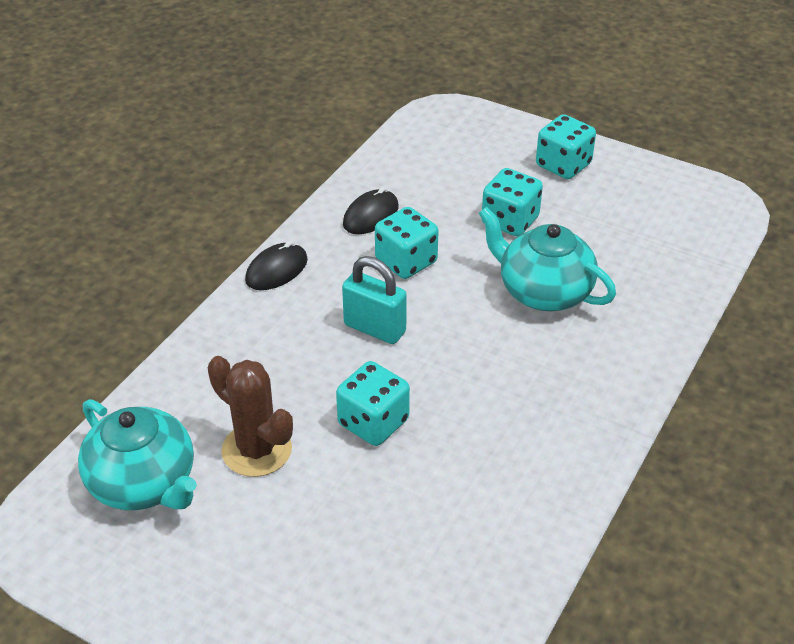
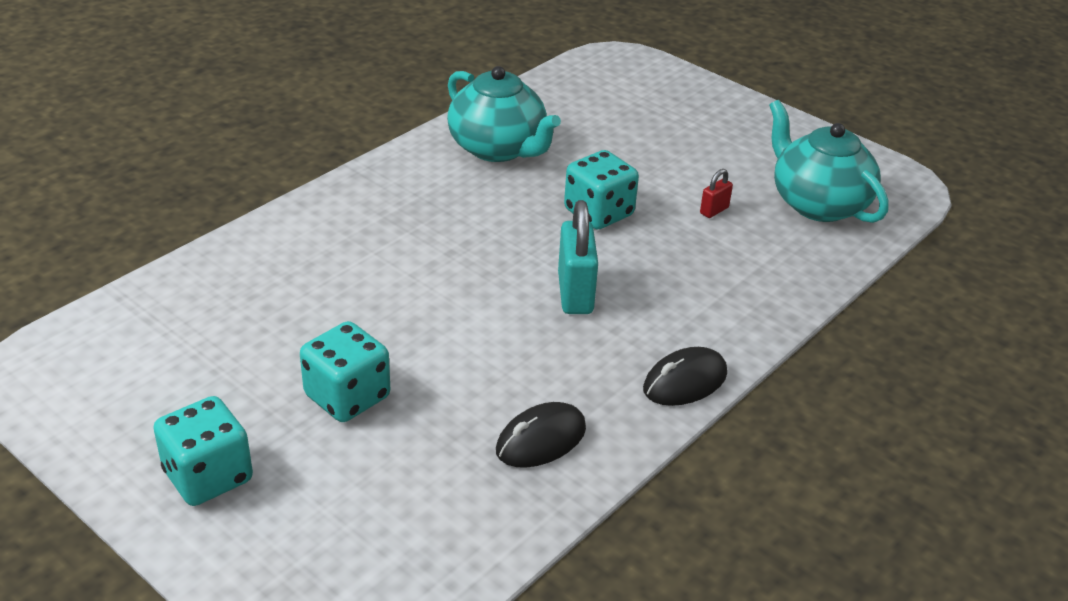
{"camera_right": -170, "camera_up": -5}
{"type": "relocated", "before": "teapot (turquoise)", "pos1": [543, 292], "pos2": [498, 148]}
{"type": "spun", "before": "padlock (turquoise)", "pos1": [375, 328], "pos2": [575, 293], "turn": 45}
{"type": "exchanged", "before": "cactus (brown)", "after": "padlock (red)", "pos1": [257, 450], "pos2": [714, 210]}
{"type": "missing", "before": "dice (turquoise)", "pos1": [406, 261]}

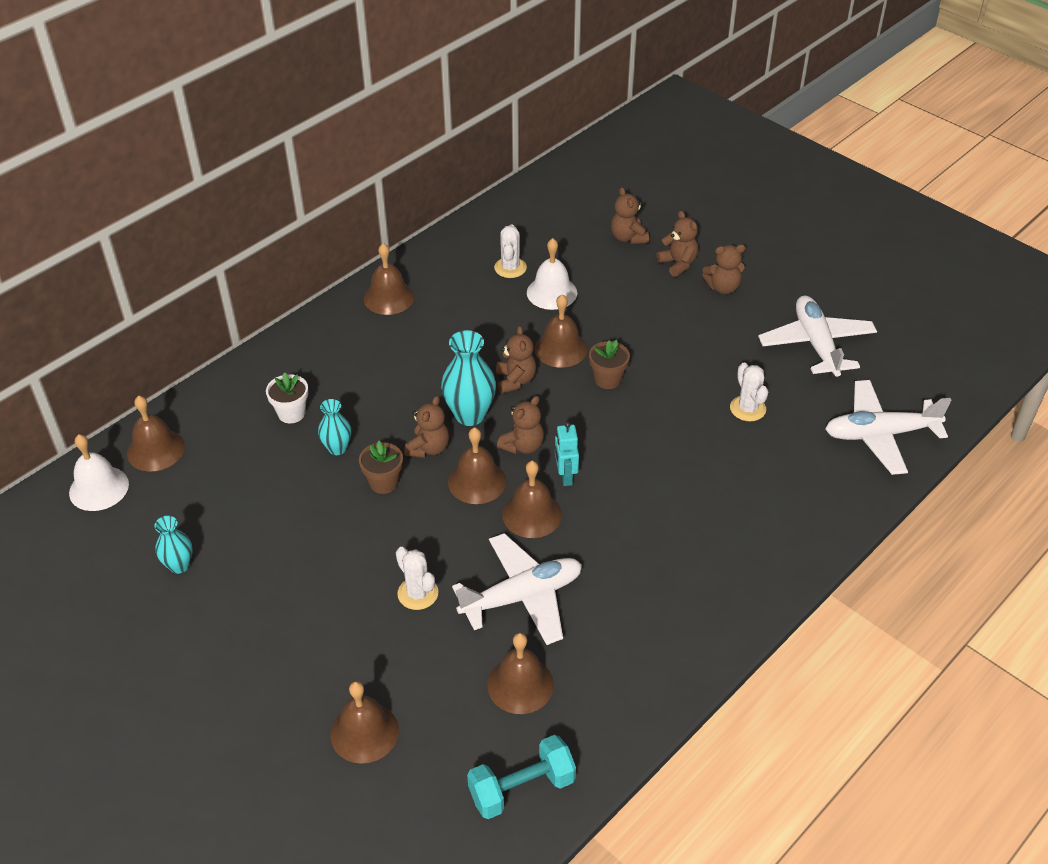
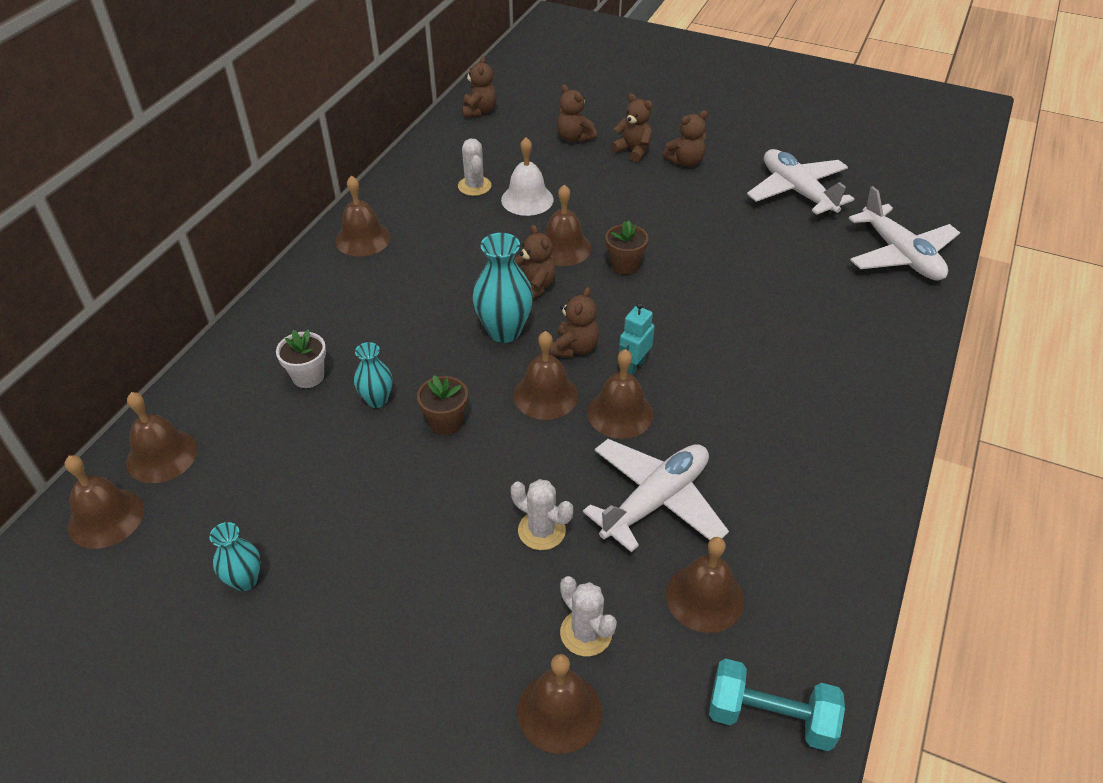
{"camera_right": -20, "camera_up": 0}
{"type": "colour", "before": "bell (white)", "after": "bell (brown)", "pos1": [99, 488], "pos2": [106, 518]}
{"type": "relocated", "before": "teddy bear (brown)", "pos1": [428, 448], "pos2": [479, 111]}
{"type": "relocated", "before": "cactus (white)", "pos1": [747, 408], "pos2": [586, 633]}
{"type": "spun", "before": "robot (turquoise)", "pos1": [565, 476], "pos2": [633, 366], "turn": 60}
{"type": "spun", "before": "dumbbell (turquoise)", "pos1": [521, 788], "pos2": [770, 717], "turn": 60}
{"type": "spun", "before": "plane (white)", "pos1": [880, 434], "pos2": [900, 255], "turn": -90}

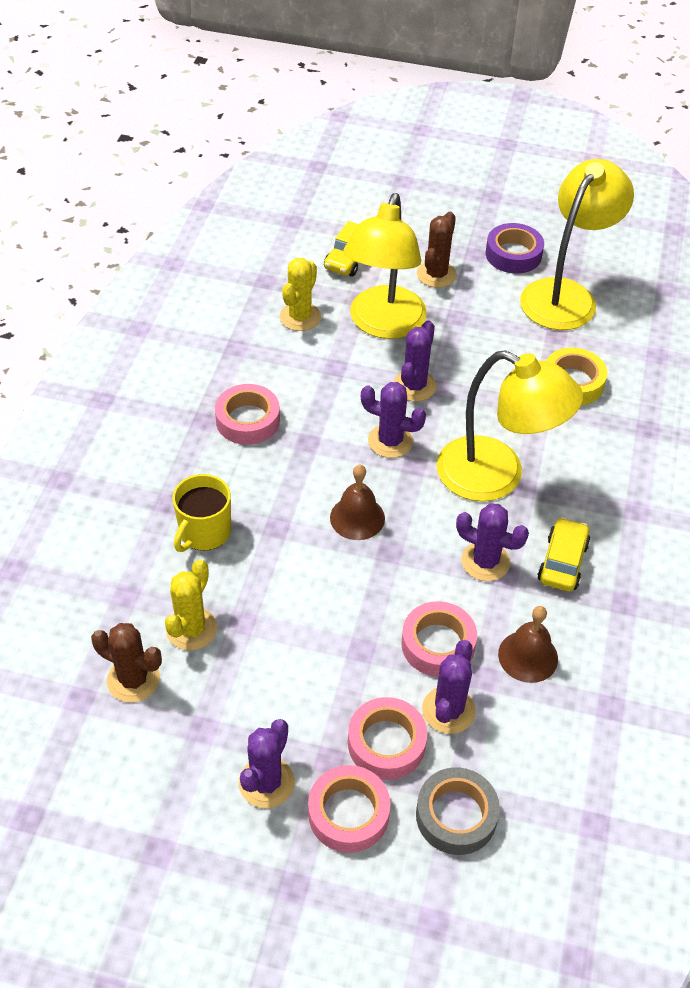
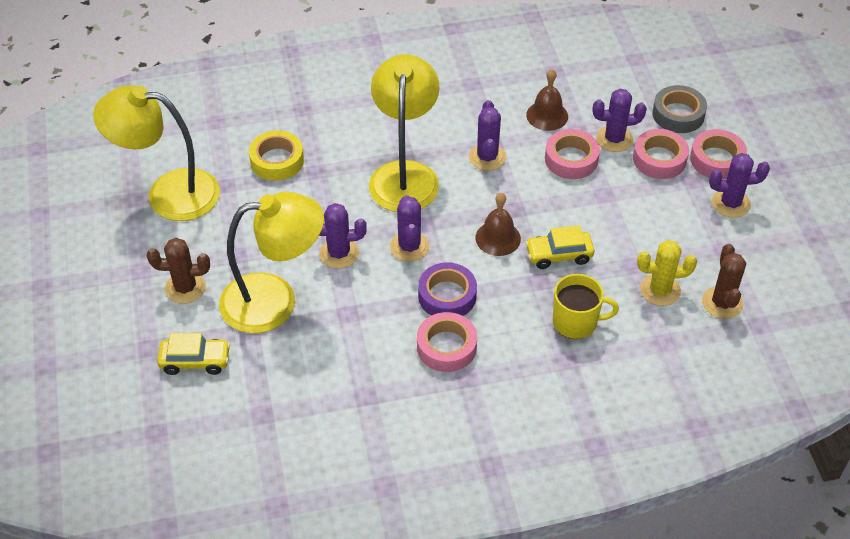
{"camera_right": -115, "camera_up": 0}
{"type": "relocated", "before": "tape (purple)", "pos1": [513, 254], "pos2": [447, 296]}
{"type": "relocated", "before": "car (yellow)", "pos1": [562, 562], "pos2": [559, 255]}
{"type": "missing", "before": "cactus (yellow)", "pos1": [300, 317]}

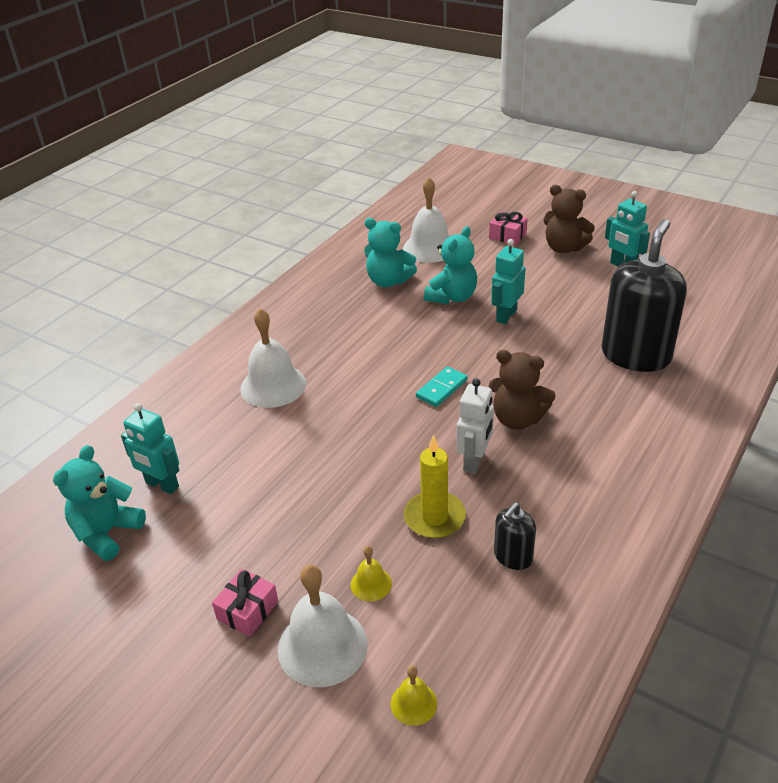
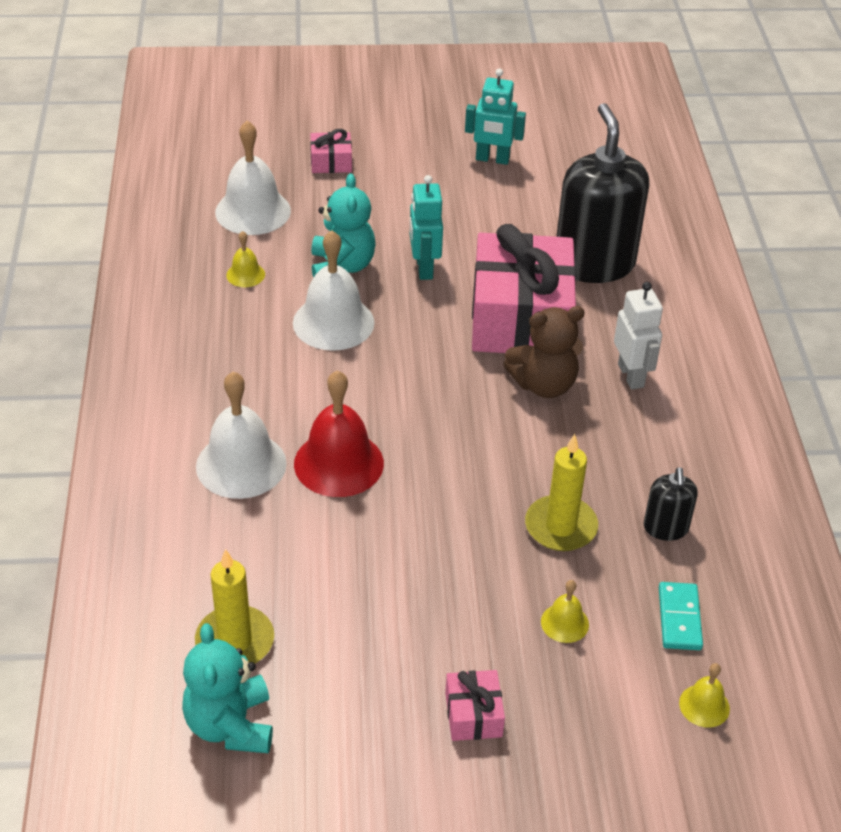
{"camera_right": -40, "camera_up": 5}
{"type": "exchanged", "before": "robot (turquoise)", "after": "candle (yellow)", "pos1": [162, 485], "pos2": [235, 641]}
{"type": "exchanged", "before": "teddy bear (turquoise)", "after": "bell (yellow)", "pos1": [388, 281], "pos2": [245, 274]}
{"type": "relocated", "before": "bell (white)", "pos1": [322, 646], "pos2": [333, 322]}
{"type": "appeared", "after": "bell (red)", "pos2": [338, 463]}
{"type": "appeared", "after": "gift (pink)", "pos2": [520, 318]}
{"type": "relocated", "before": "robot (white)", "pos1": [474, 461], "pos2": [631, 375]}
{"type": "relocated", "before": "domino (turquoise)", "pos1": [441, 388], "pos2": [679, 618]}
{"type": "missing", "before": "teddy bear (brown)", "pos1": [564, 248]}

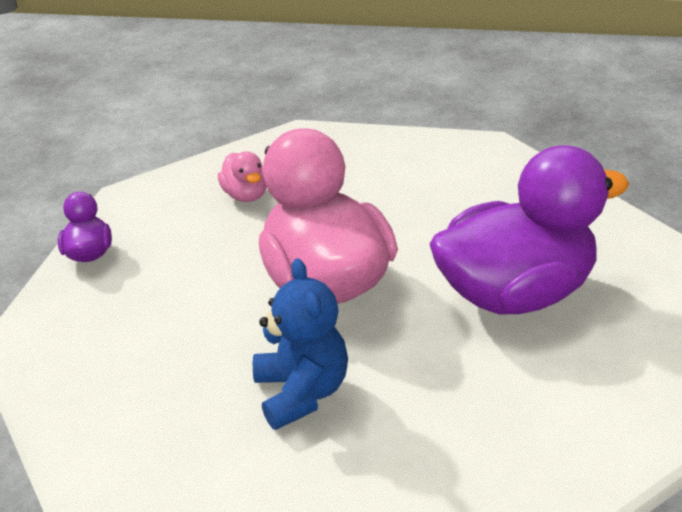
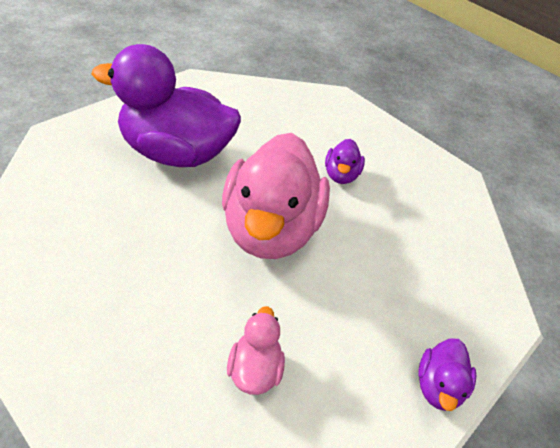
{"camera_right": -155, "camera_up": 10}
{"type": "exchanged", "before": "teddy bear (blue)", "after": "duck (purple)", "pos1": [302, 392], "pos2": [341, 175]}

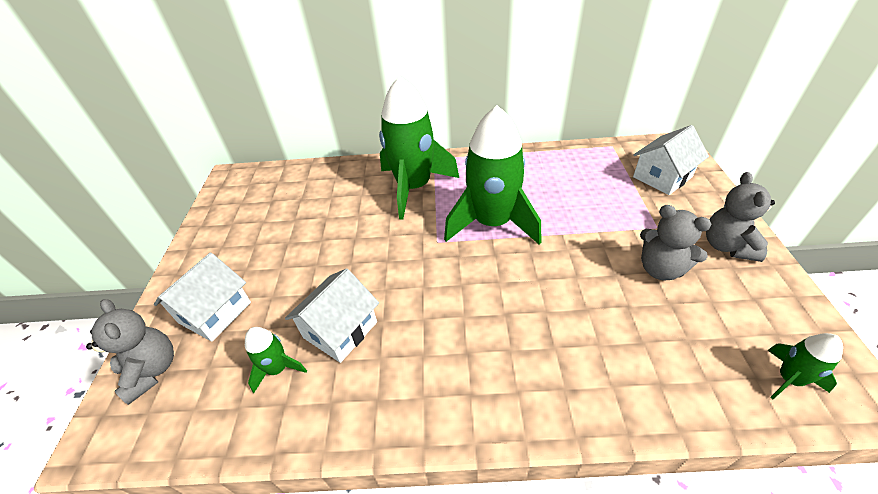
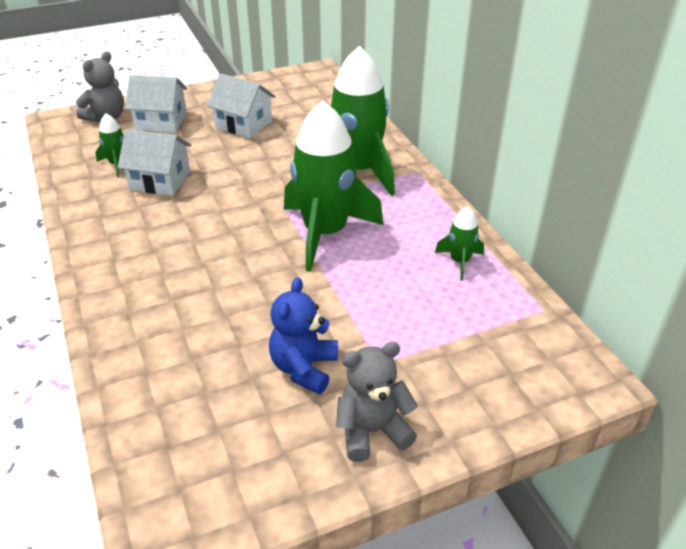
{"camera_right": 65, "camera_up": -5}
{"type": "relocated", "before": "house (white)", "pos1": [662, 177], "pos2": [244, 124]}
{"type": "colour", "before": "teddy bear (grey)", "after": "teddy bear (blue)", "pos1": [660, 269], "pos2": [304, 368]}
{"type": "relocated", "before": "rocket (green)", "pos1": [789, 379], "pos2": [460, 261]}

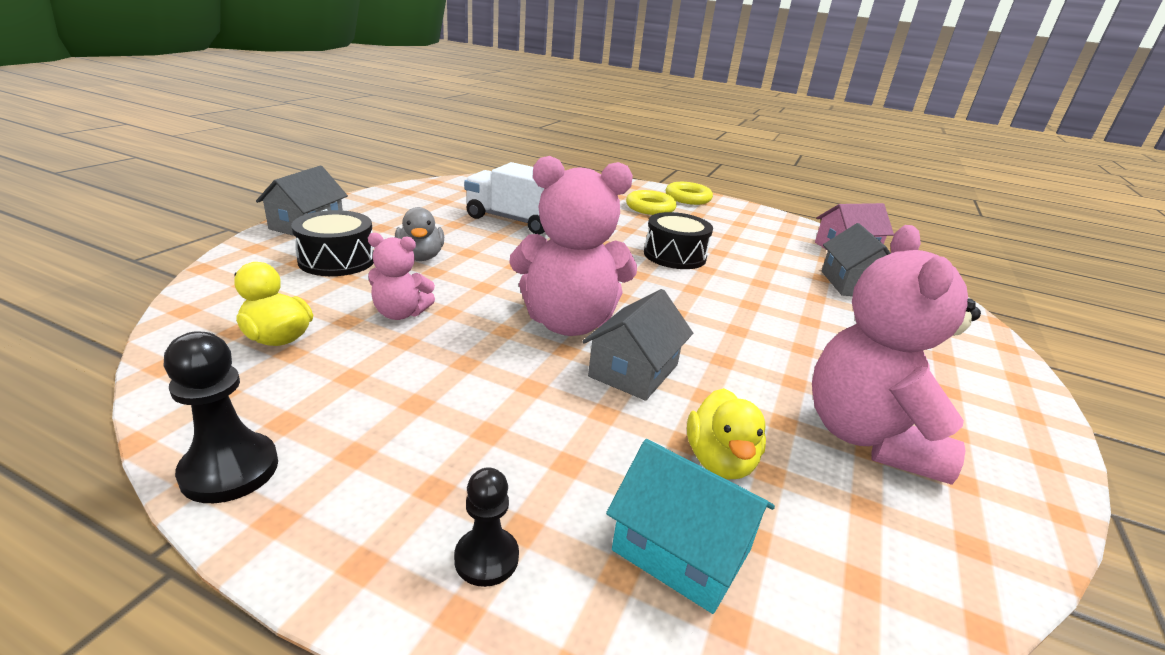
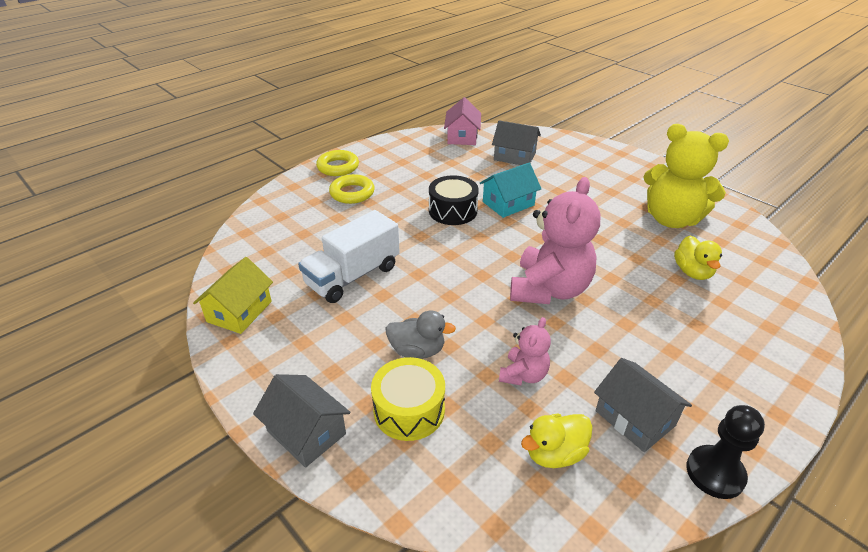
{"camera_right": -65, "camera_up": 10}
{"type": "appeared", "after": "house (yellow)", "pos2": [239, 311]}
{"type": "colour", "before": "drum (black)", "after": "drum (yellow)", "pos1": [337, 260], "pos2": [409, 410]}
{"type": "relocated", "before": "house (turquoise)", "pos1": [681, 550], "pos2": [508, 203]}
{"type": "relocated", "before": "house (grey)", "pos1": [634, 370], "pos2": [635, 418]}
{"type": "colour", "before": "teddy bear (pink)", "after": "teddy bear (yellow)", "pos1": [867, 437], "pos2": [671, 219]}
{"type": "spun", "before": "duck (yellow)", "pos1": [720, 461], "pos2": [692, 272], "turn": 60}
{"type": "missing", "before": "pawn (black)", "pos1": [486, 558]}

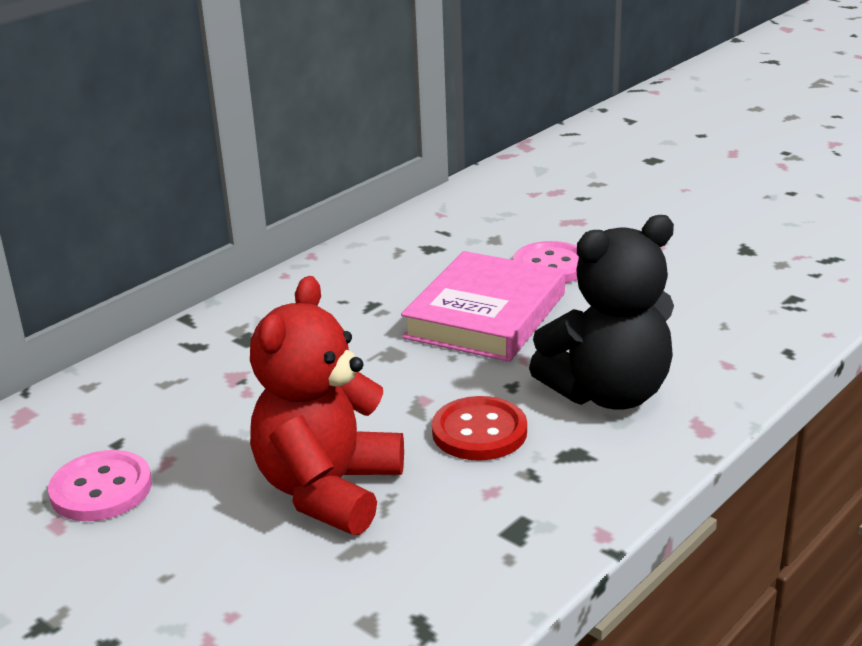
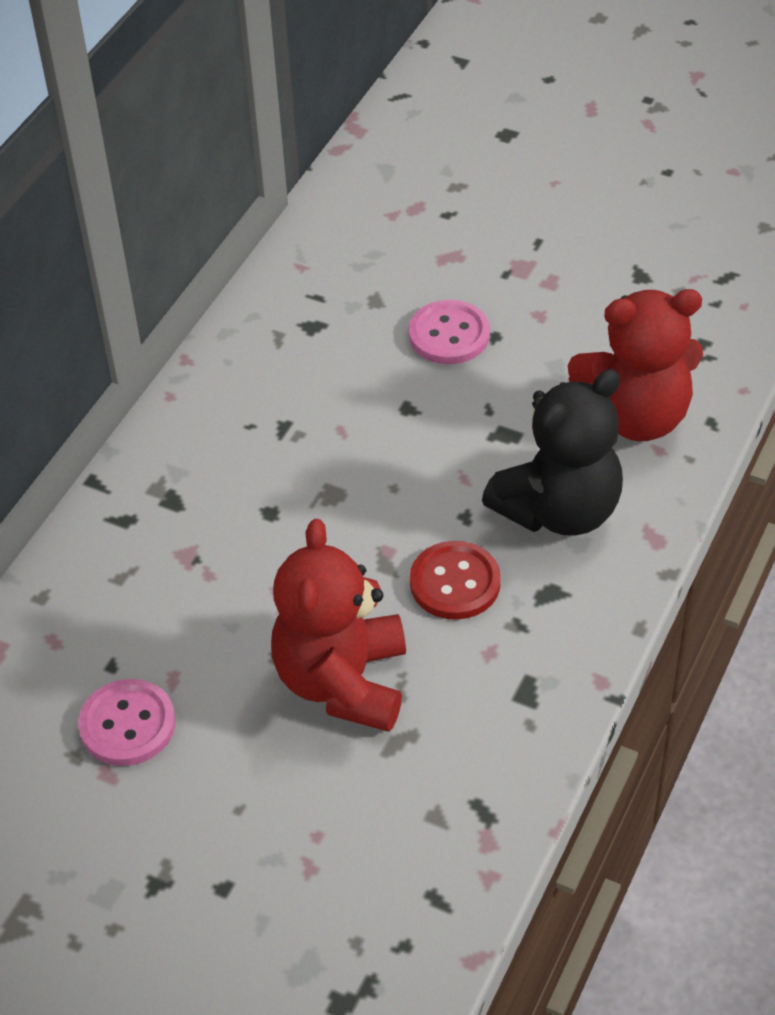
{"camera_right": -15, "camera_up": 20}
{"type": "appeared", "after": "teddy bear (red)", "pos2": [635, 416]}
{"type": "missing", "before": "book (pink)", "pos1": [485, 315]}

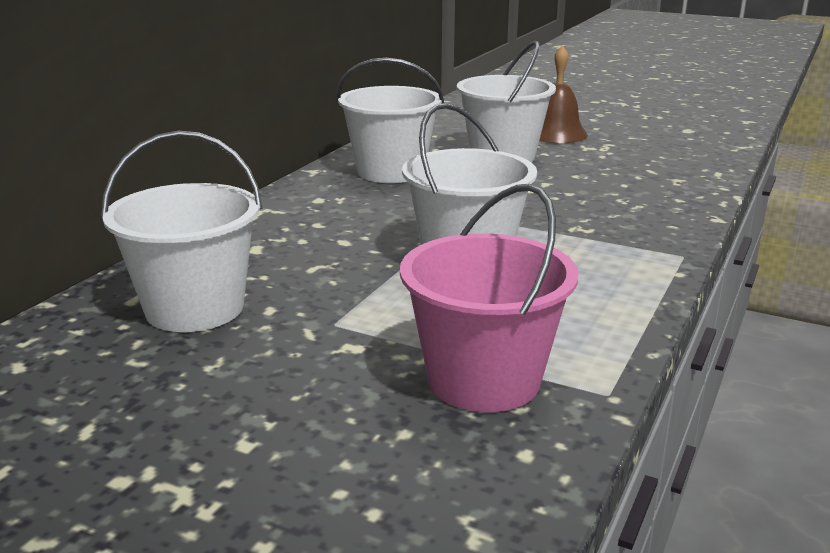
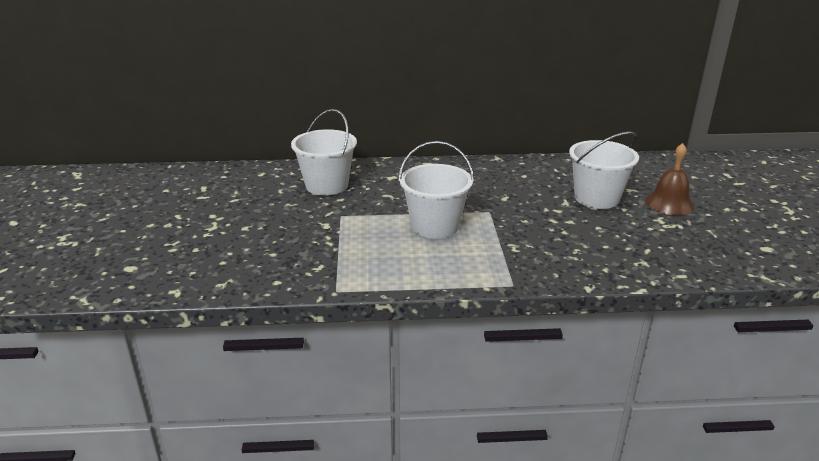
{"camera_right": 60, "camera_up": 5}
{"type": "missing", "before": "bucket (white)", "pos1": [391, 171]}
{"type": "missing", "before": "bucket (pink)", "pos1": [483, 380]}

